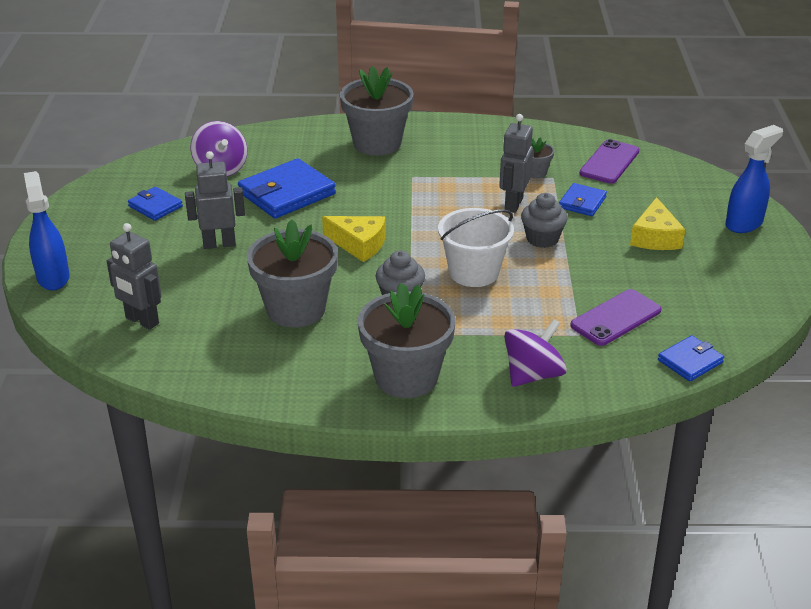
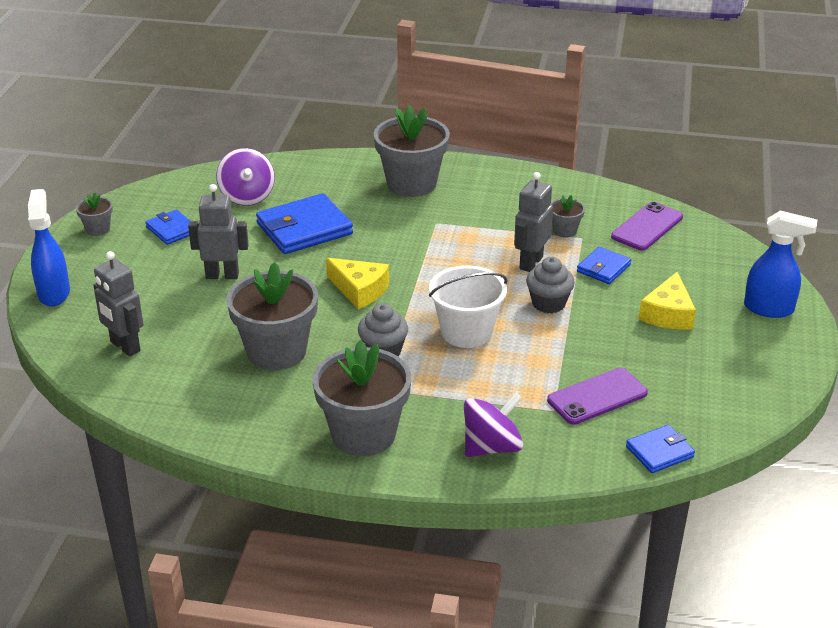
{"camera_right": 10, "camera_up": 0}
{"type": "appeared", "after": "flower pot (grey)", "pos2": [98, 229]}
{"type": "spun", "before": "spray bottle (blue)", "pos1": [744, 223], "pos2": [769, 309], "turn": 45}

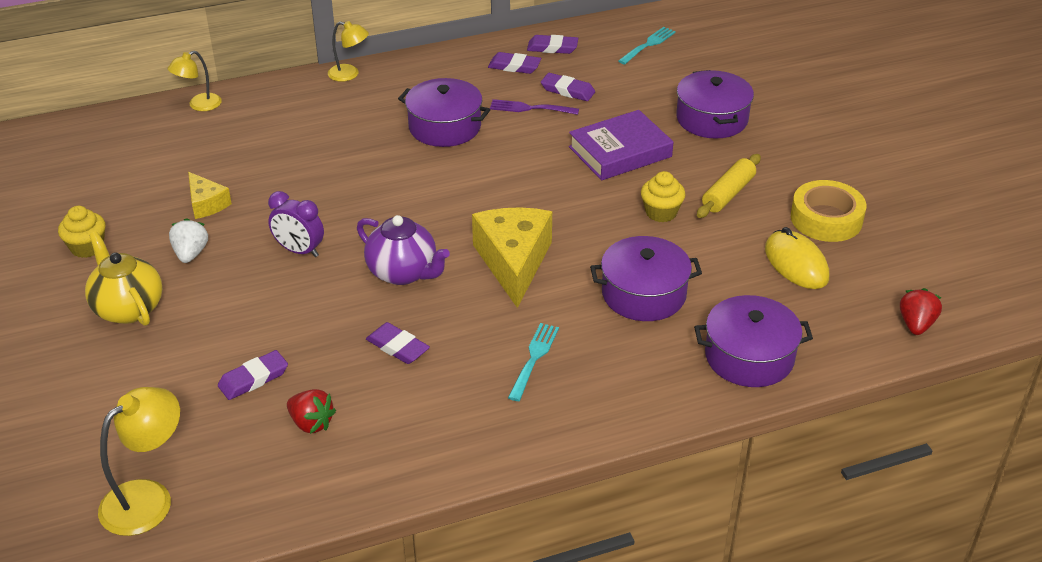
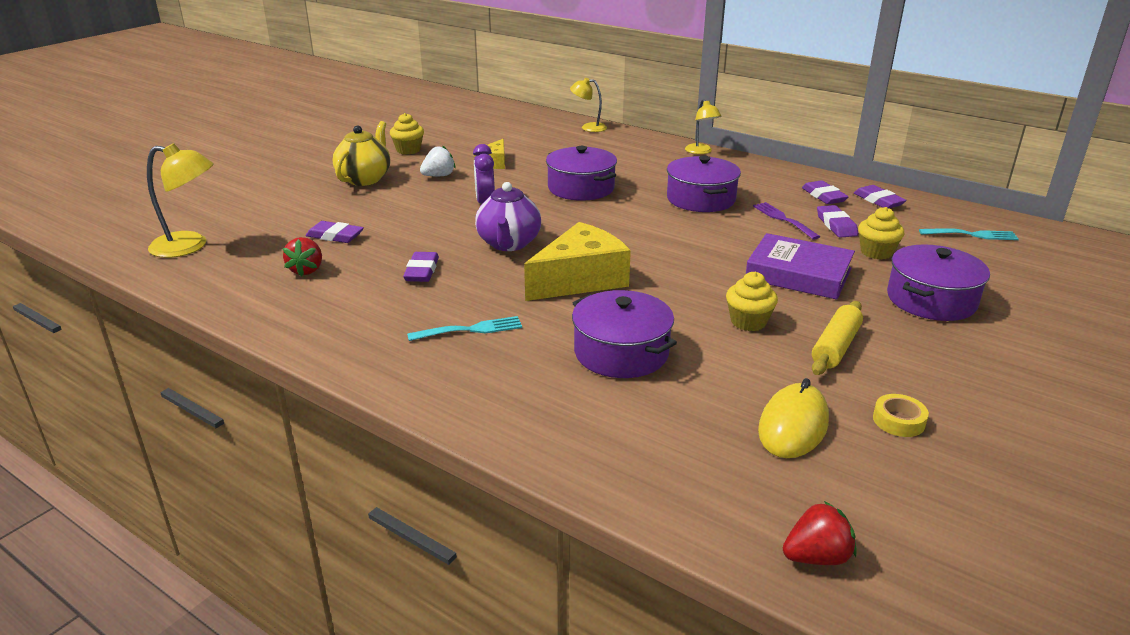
{"camera_right": 55, "camera_up": -10}
{"type": "relocated", "before": "pot (purple)", "pos1": [749, 357], "pos2": [581, 188]}
{"type": "spun", "before": "rolling pin (yellow)", "pos1": [728, 194], "pos2": [835, 347], "turn": -60}
{"type": "appeared", "after": "cupcake (yellow)", "pos2": [876, 252]}
{"type": "size", "before": "tape (yellow)", "pos1": [826, 219], "pos2": [898, 421], "scale": 0.52}

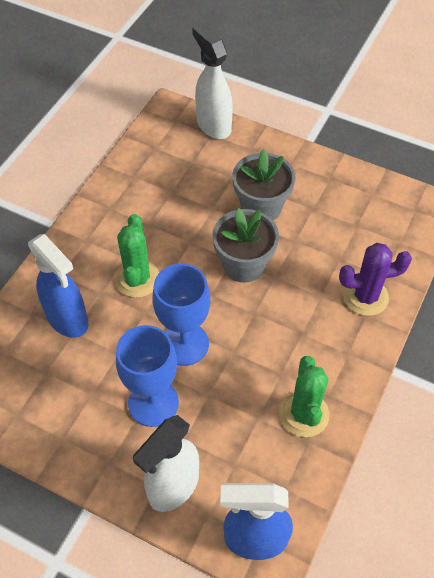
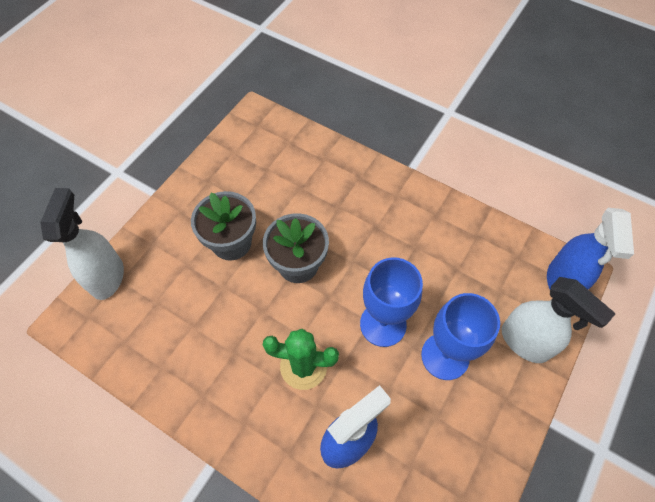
{"camera_right": -85, "camera_up": 5}
{"type": "spun", "before": "spray bottle (white)", "pos1": [213, 125], "pos2": [108, 277], "turn": 120}
{"type": "missing", "before": "cactus (green)", "pos1": [304, 414]}
{"type": "missing", "before": "cactus (purple)", "pos1": [365, 297]}

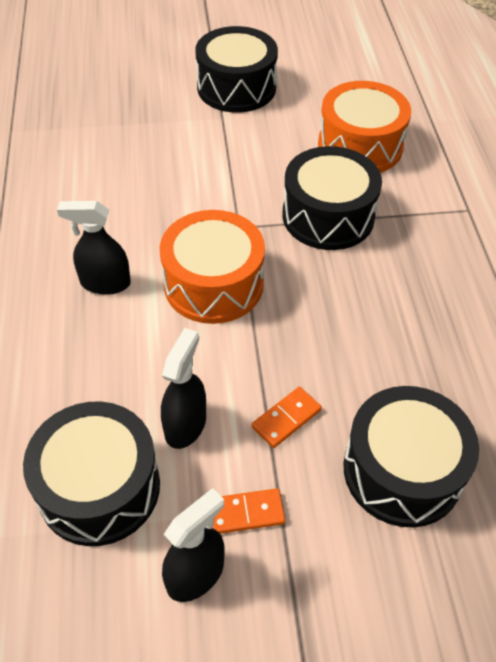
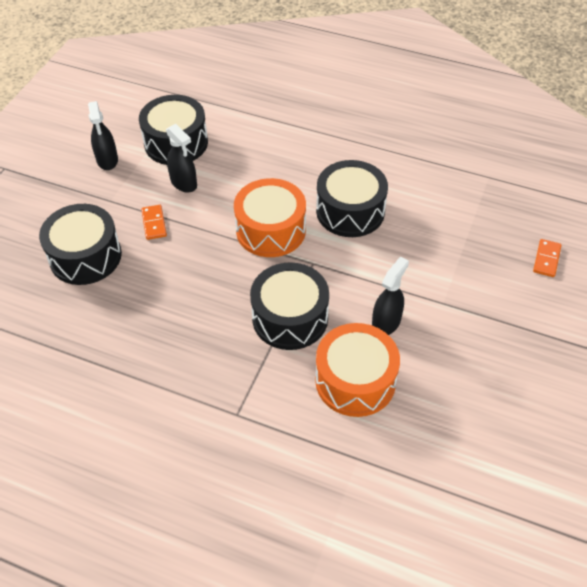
{"camera_right": 120, "camera_up": 0}
{"type": "relocated", "before": "drum (black)", "pos1": [236, 88], "pos2": [350, 211]}
{"type": "relocated", "before": "spray bottle (black)", "pos1": [105, 283], "pos2": [386, 322]}
{"type": "relocated", "before": "domino (orange)", "pos1": [246, 513], "pos2": [546, 259]}

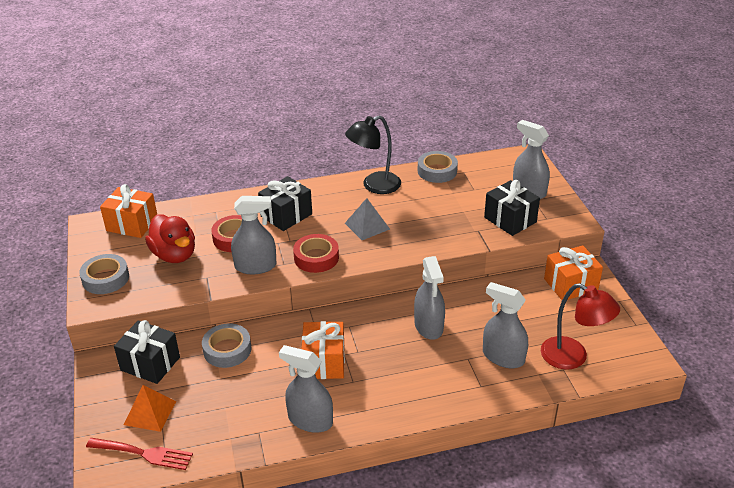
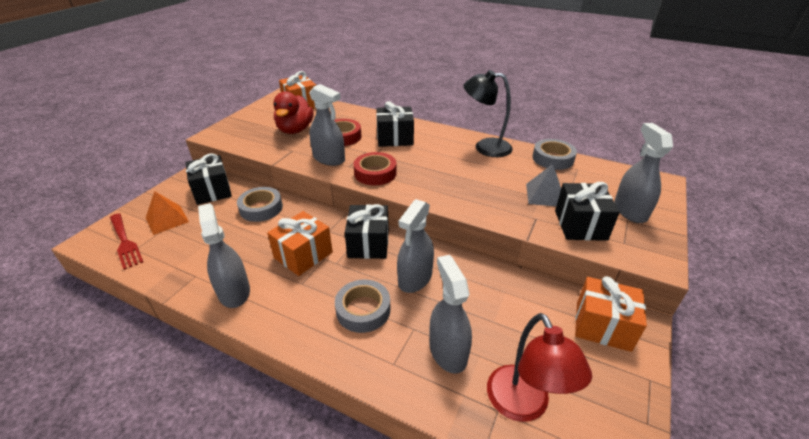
{"camera_right": 40, "camera_up": 0}
{"type": "relocated", "before": "tape (grey)", "pos1": [105, 278], "pos2": [363, 310]}
{"type": "appeared", "after": "gift (black)", "pos2": [368, 243]}
{"type": "relocated", "before": "pyramid (grey)", "pos1": [367, 226], "pos2": [545, 195]}

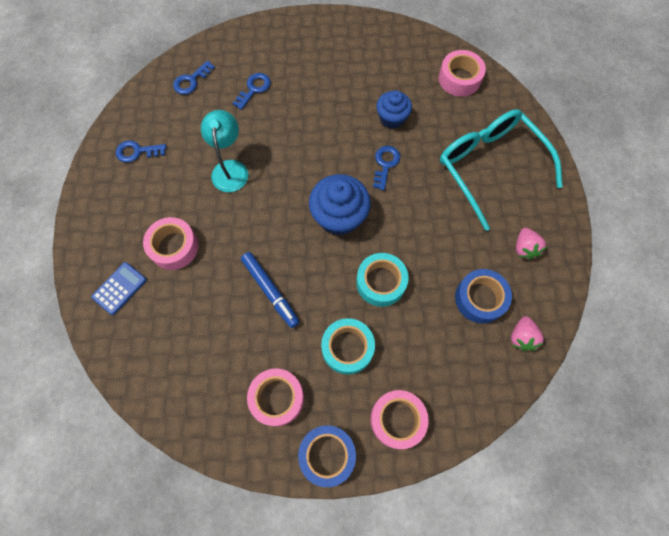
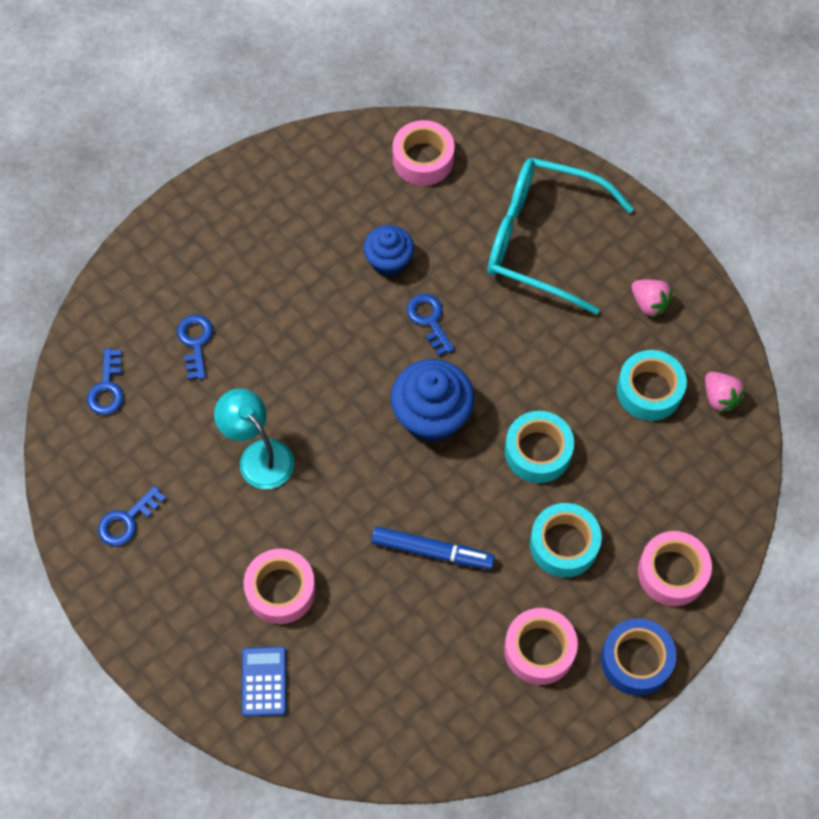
{"camera_right": -40, "camera_up": -5}
{"type": "colour", "before": "tape (blue)", "after": "tape (turquoise)", "pos1": [480, 298], "pos2": [649, 390]}

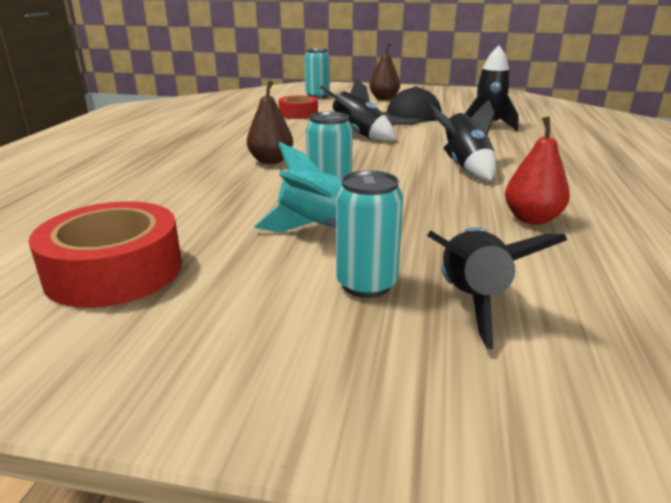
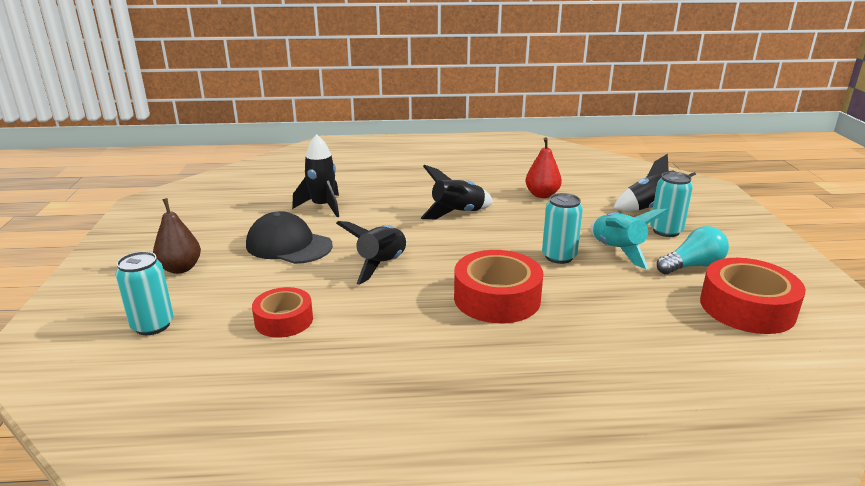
{"camera_right": -105, "camera_up": 0}
{"type": "exchanged", "before": "pear (brown)", "after": "tape (red)", "pos1": [271, 161], "pos2": [497, 298]}
{"type": "appeared", "after": "light bulb (turquoise)", "pos2": [692, 266]}

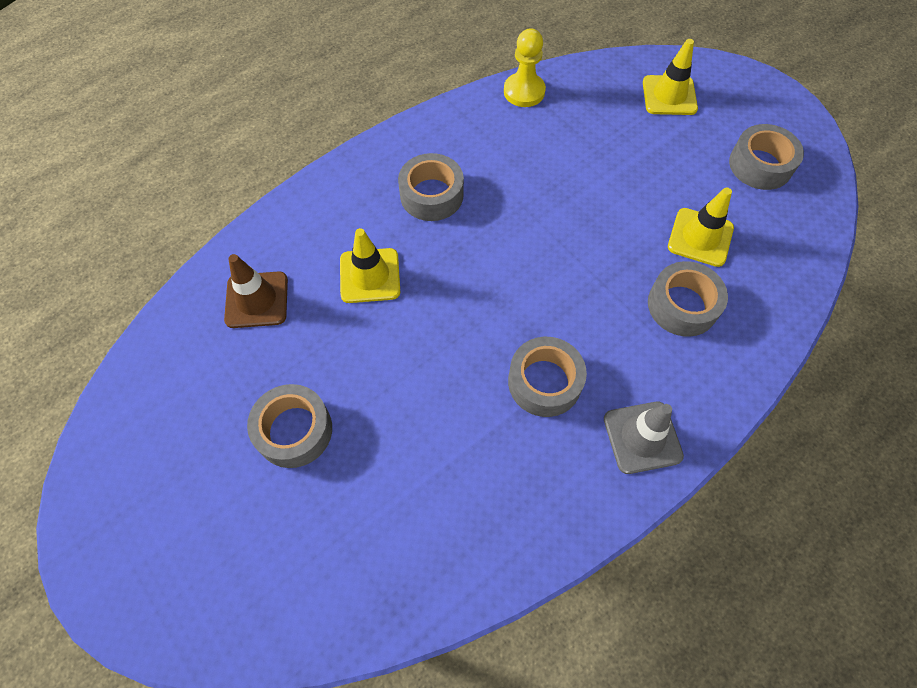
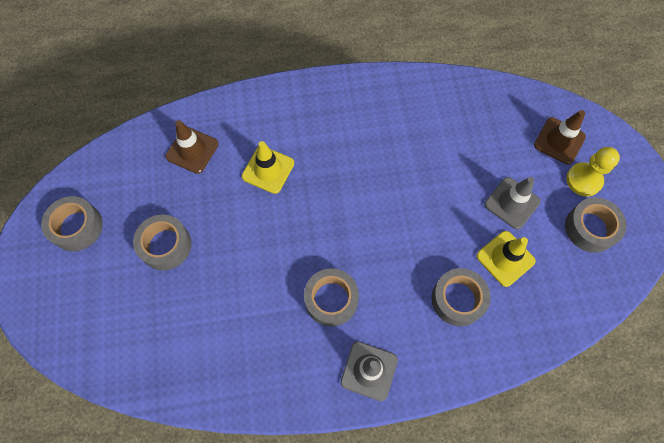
{"camera_right": 30, "camera_up": 5}
{"type": "relocated", "before": "tape (grey)", "pos1": [431, 195], "pos2": [77, 227]}
{"type": "appeared", "after": "traffic cone (grey)", "pos2": [512, 203]}
{"type": "colour", "before": "traffic cone (yellow)", "after": "traffic cone (brown)", "pos1": [669, 95], "pos2": [559, 141]}
{"type": "relocated", "before": "pawn (yellow)", "pos1": [524, 91], "pos2": [583, 180]}

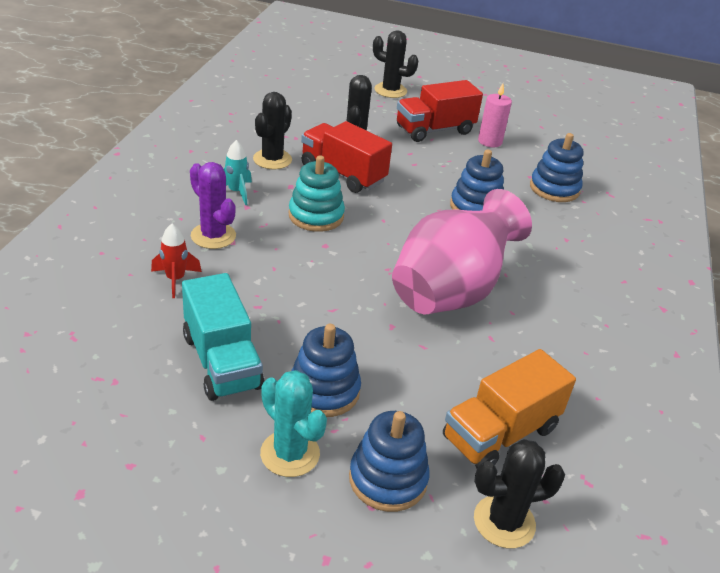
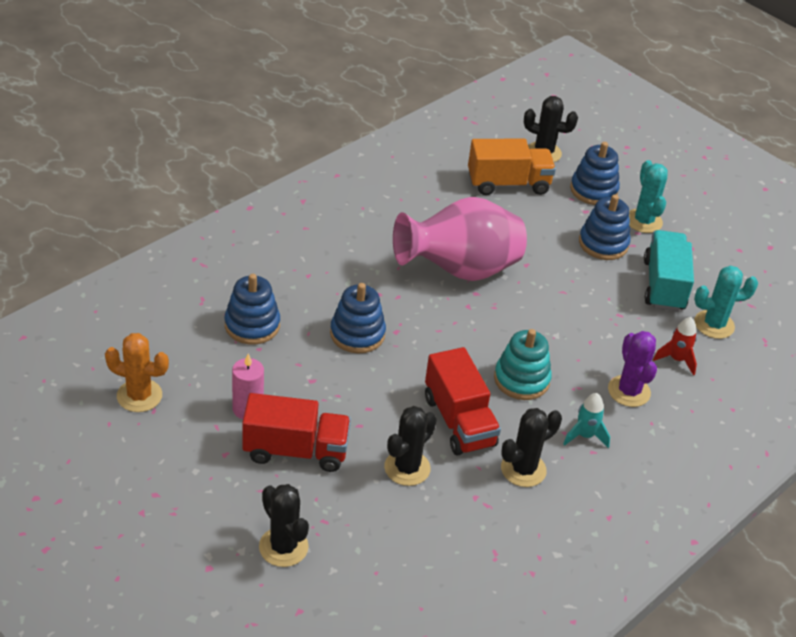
{"camera_right": -150, "camera_up": 5}
{"type": "appeared", "after": "cactus (orange)", "pos2": [139, 396]}
{"type": "appeared", "after": "cactus (turquoise)", "pos2": [714, 324]}

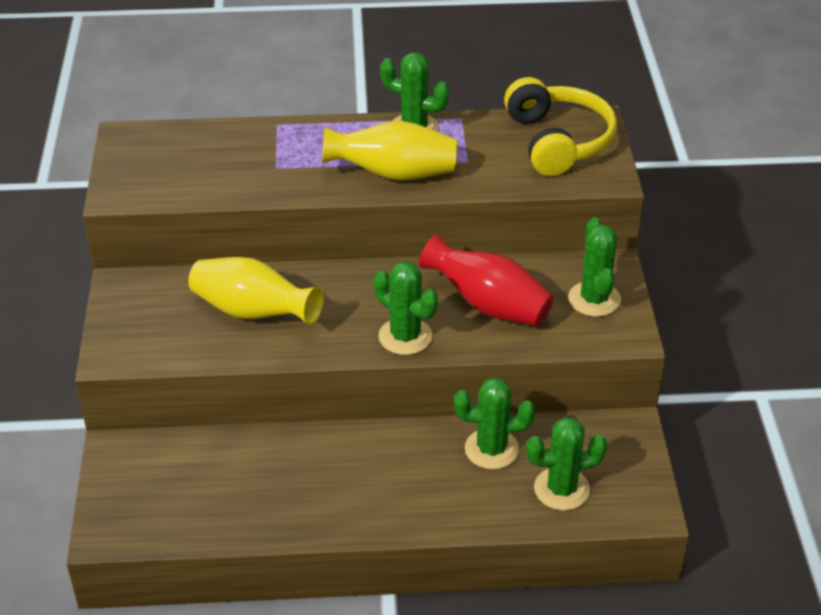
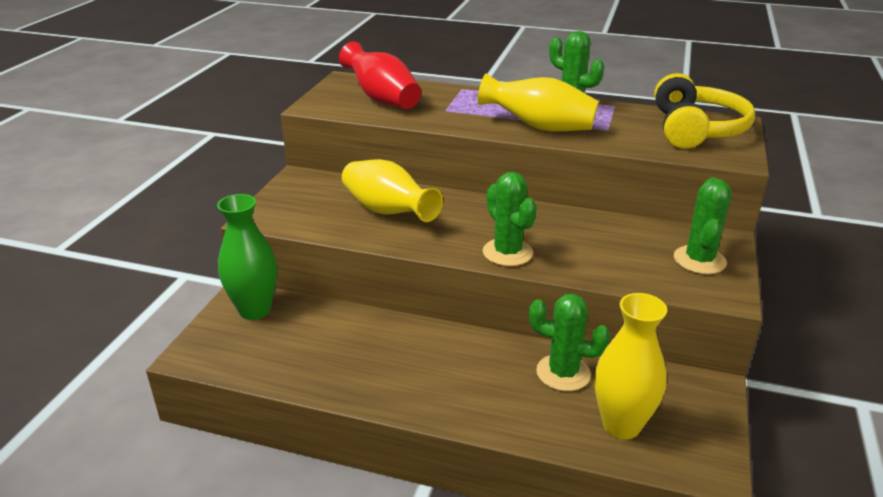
{"camera_right": 20, "camera_up": -10}
{"type": "appeared", "after": "vase (green)", "pos2": [255, 310]}
{"type": "relocated", "before": "vase (red)", "pos1": [488, 305], "pos2": [382, 99]}
{"type": "exchanged", "before": "cactus (green)", "after": "vase (yellow)", "pos1": [561, 489], "pos2": [621, 425]}

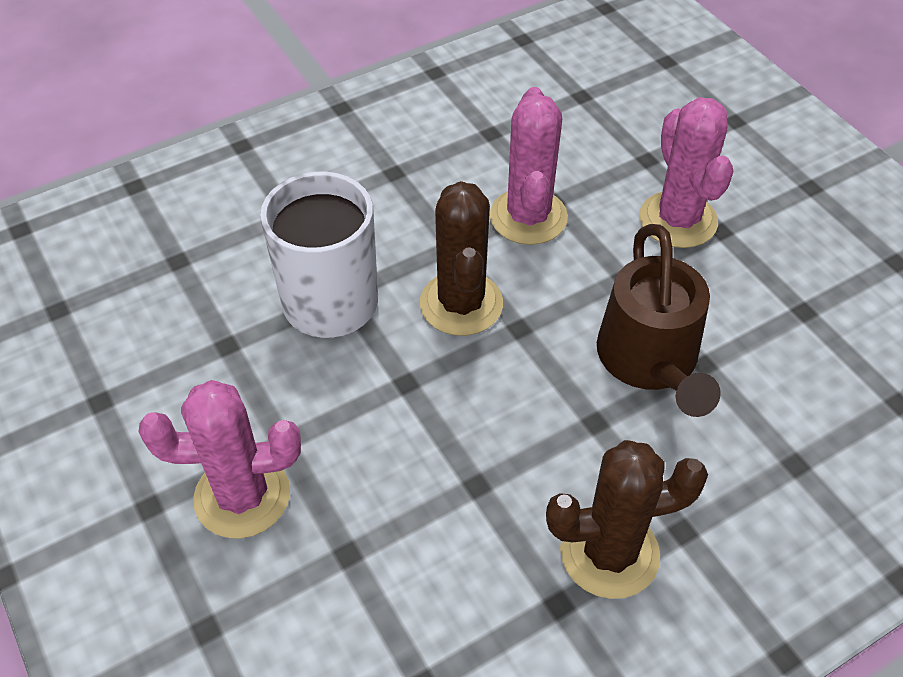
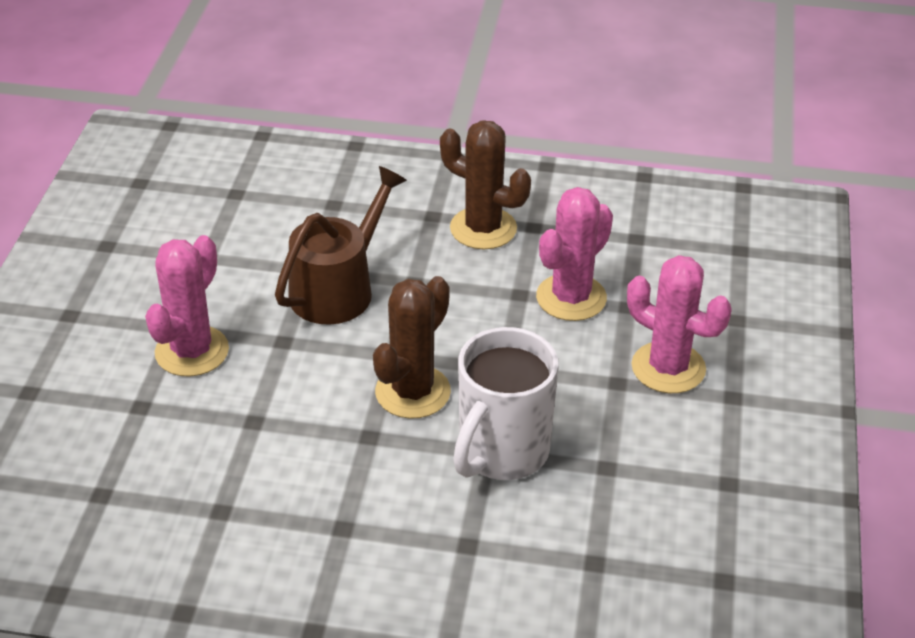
{"camera_right": -140, "camera_up": -10}
{"type": "relocated", "before": "cactus (pink)", "pos1": [528, 217], "pos2": [571, 298]}

